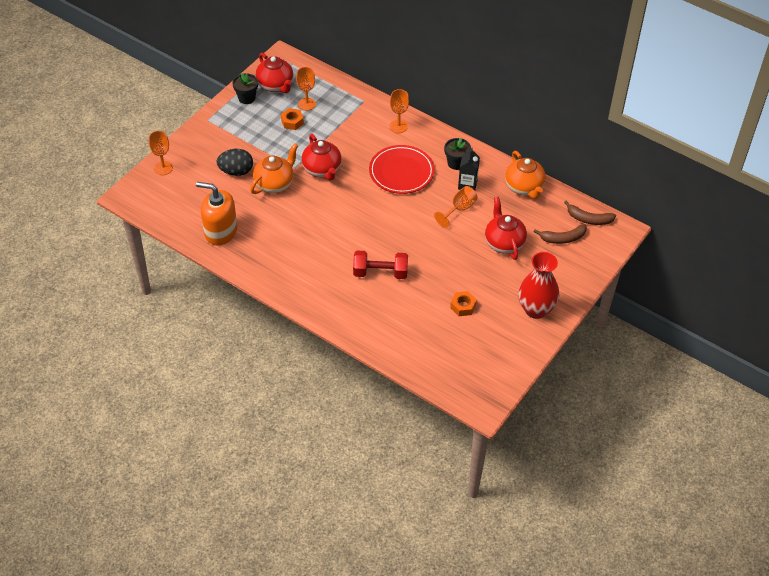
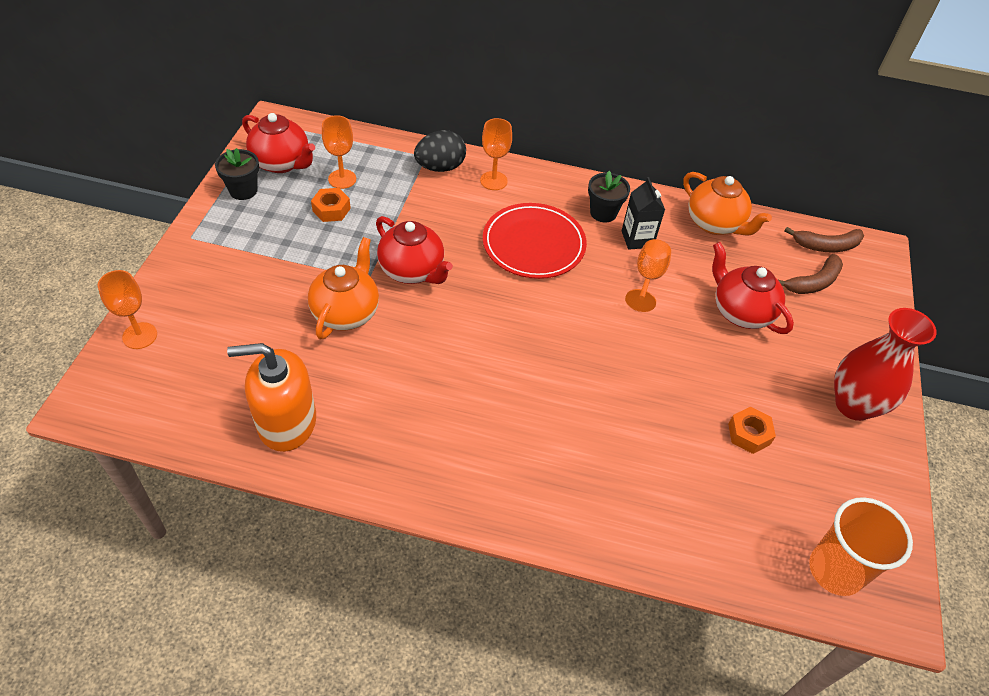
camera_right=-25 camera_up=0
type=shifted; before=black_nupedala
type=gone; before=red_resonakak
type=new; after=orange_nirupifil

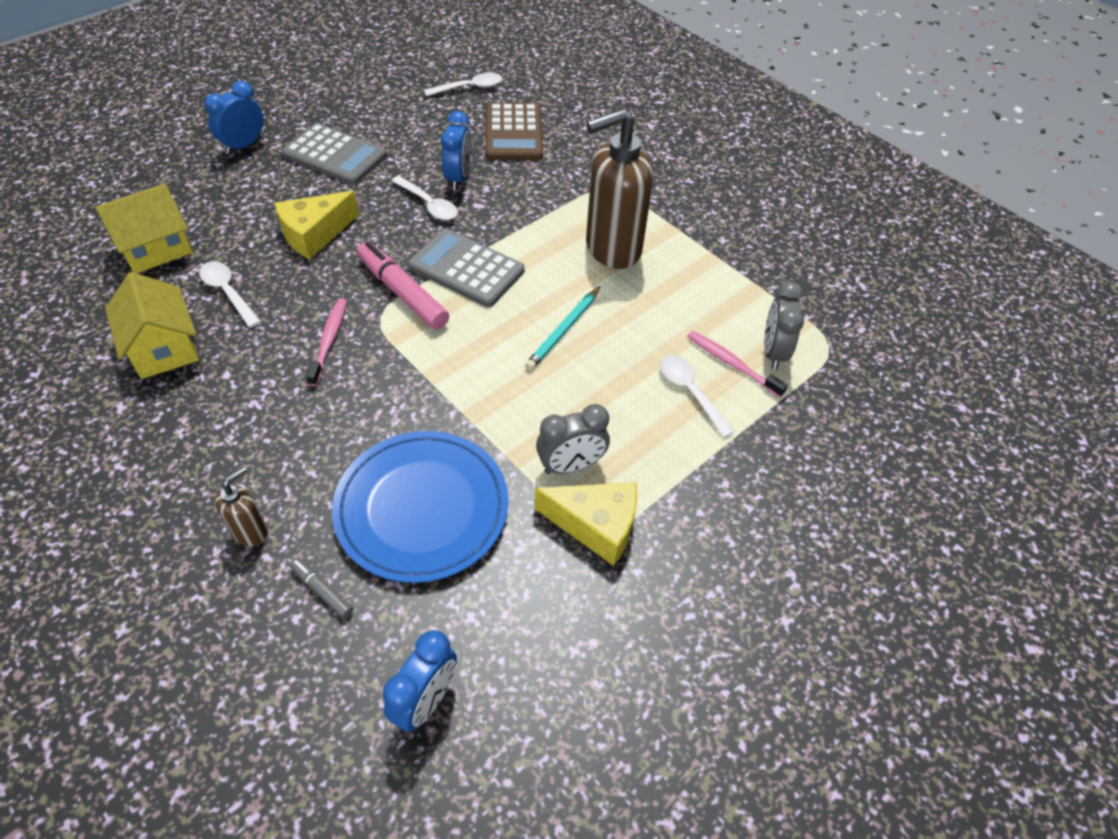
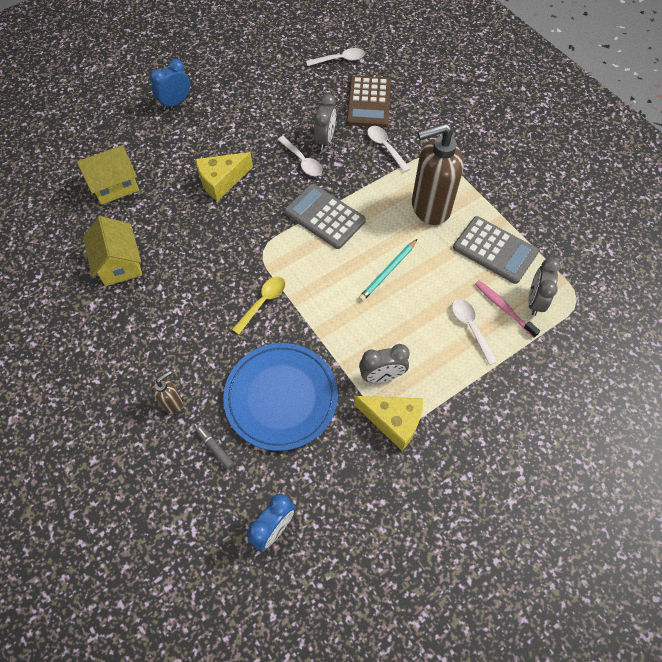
camera_right=10 camera_up=10
type=shifted; before=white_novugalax (no. 1 from left in the first image); after=white_novugalax (no. 3 from left)
type=shifted; before=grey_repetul (no. 1 from left in the first image); after=grey_repetul (no. 2 from left)
type=gone; before=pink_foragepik (no. 1 from left)
type=gone; before=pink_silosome
type=repainted; before=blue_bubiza (no. 3 from left); after=grey_bubiza (no. 1 from left)
type=new; after=yellow_novugalax

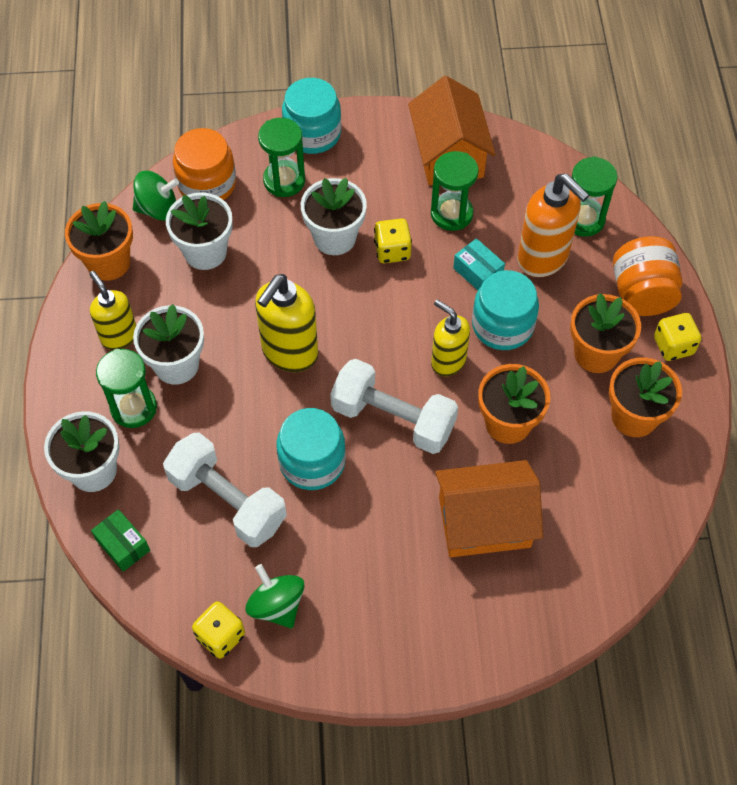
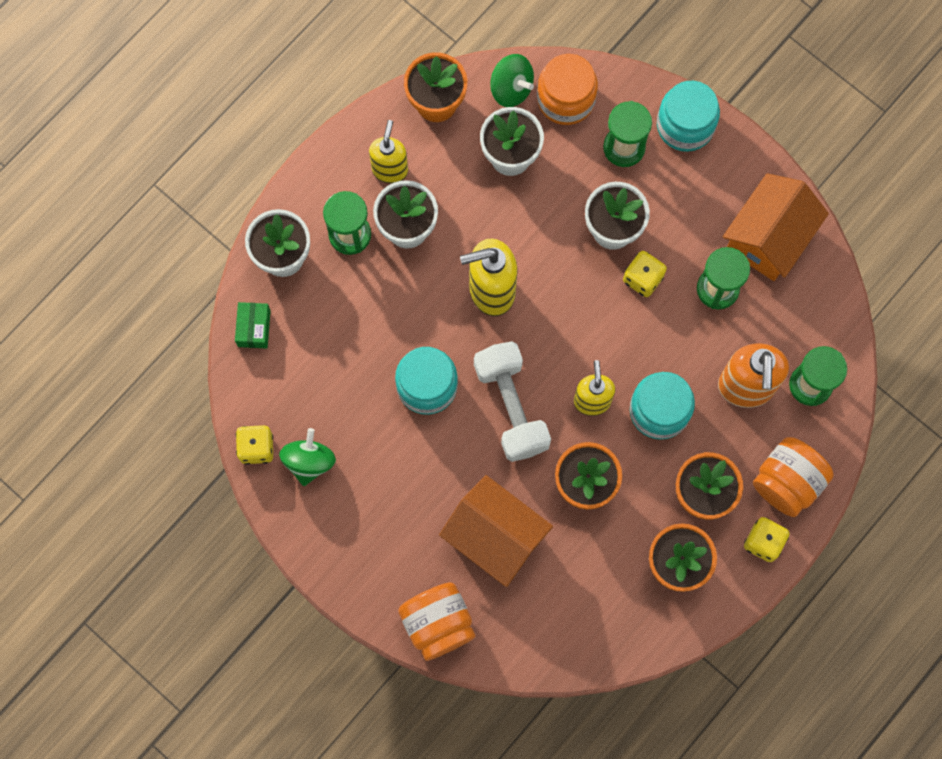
camera_right=45 camera_up=15
type=gone; before=white_resonakak (no. 1 from left)
type=gone; before=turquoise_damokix
type=new; after=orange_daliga (no. 1 from left)

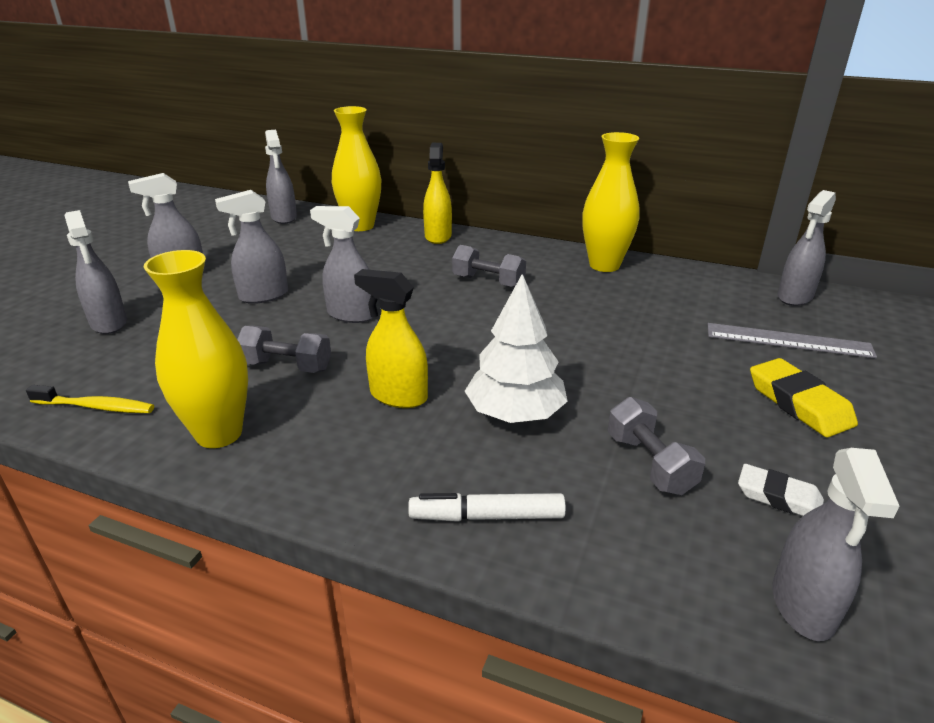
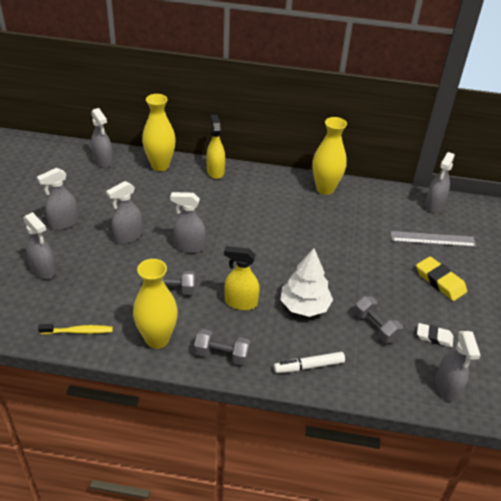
camera_right=-15 camera_up=10
type=shifted; before=grey_resonakak (no. 2 from left)

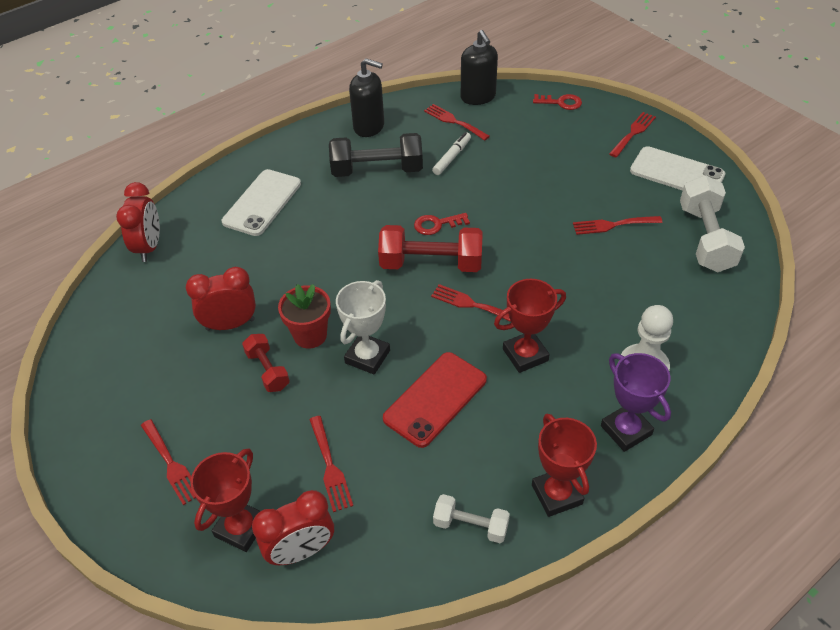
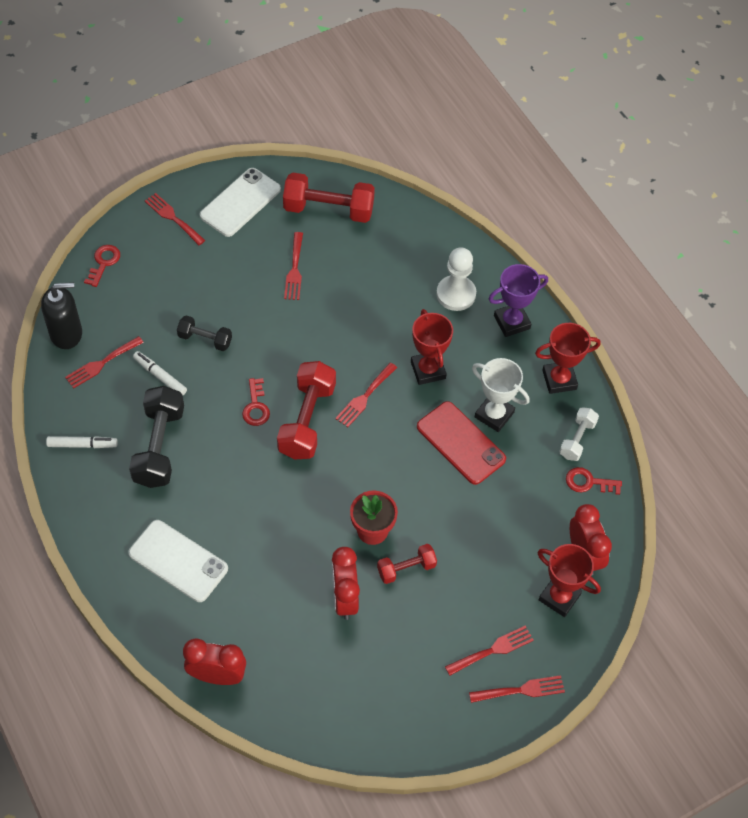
camera_right=-85 camera_up=10
type=shifted; before=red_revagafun (no. 2 from left in the first image); after=red_revagafun (no. 6 from left)
type=shifted; before=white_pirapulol
type=swapped; before=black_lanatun (no. 1 from left); after=white_silosome (no. 1 from left)
type=repainted; before=white_resonakak (no. 2 from left); after=red_resonakak (no. 2 from left)
type=new; after=black_resonakak (no. 2 from left)
type=new; after=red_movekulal (no. 3 from left)

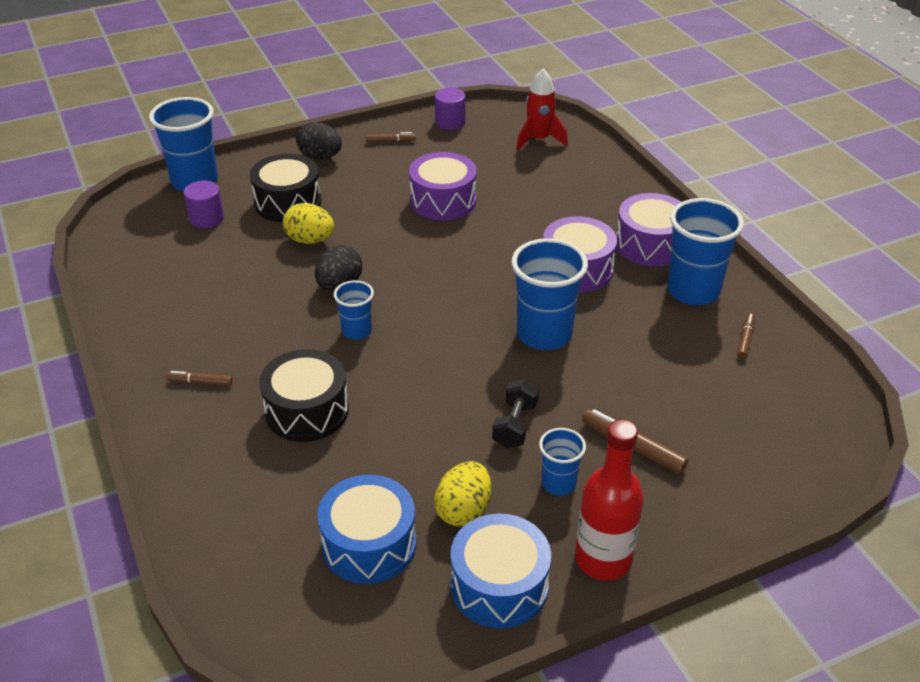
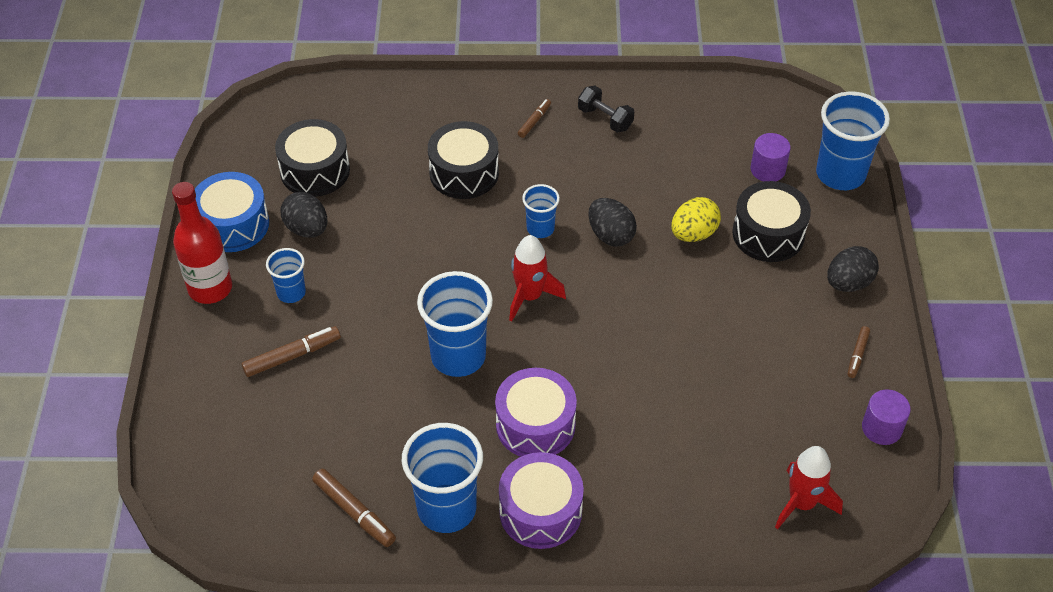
camera_right=115 camera_up=10
type=repainted; before=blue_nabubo (no. 1 from left); after=black_nabubo (no. 1 from left)
type=gone; before=purple_nabubo (no. 1 from left)
type=repainted; before=yellow_nupedala (no. 2 from left); after=black_nupedala (no. 1 from left)
type=shifted; before=black_resonakak
type=scaled; before=brown_silosome (no. 4 from left in the first image); scale=1.64
type=new; after=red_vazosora (no. 1 from left)

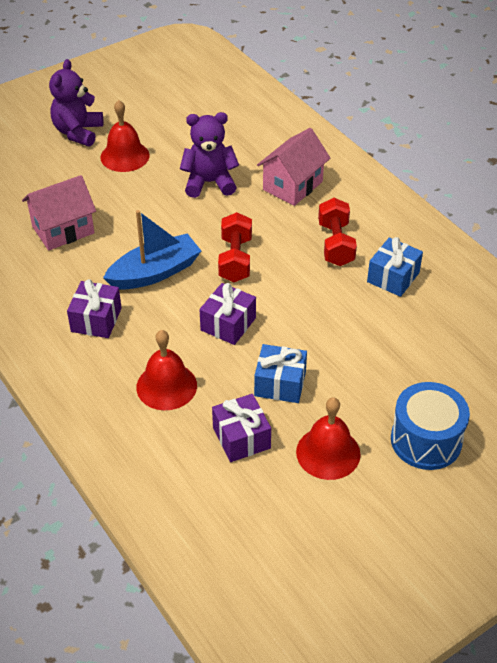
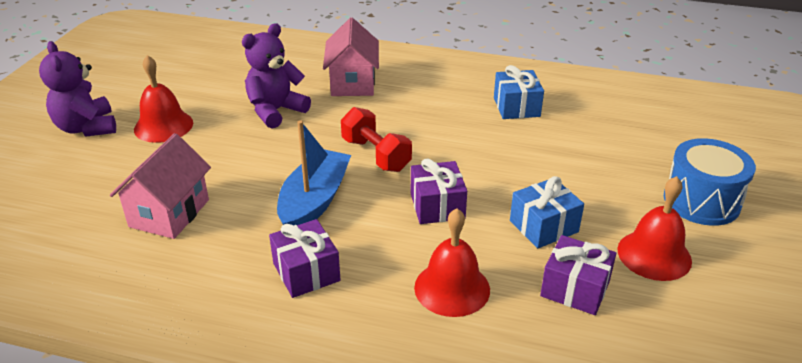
camera_right=-40 camera_up=-10
type=gone; before=red_resonakak (no. 2 from left)

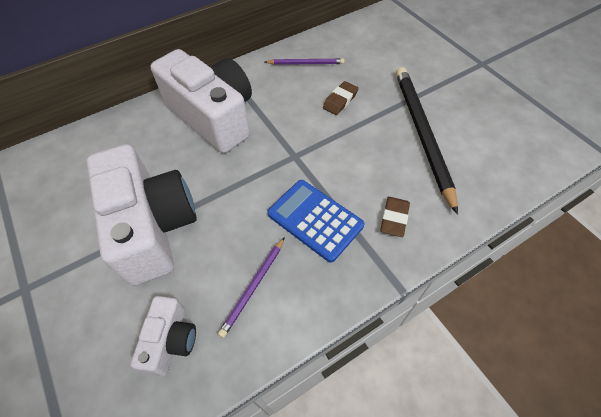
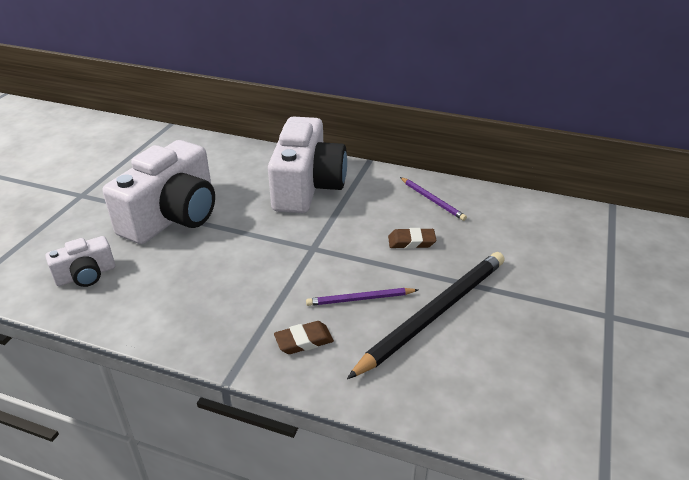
camera_right=50 camera_up=-20
type=shifted; before=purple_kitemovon (no. 1 from left)
type=gone; before=blue_repetul

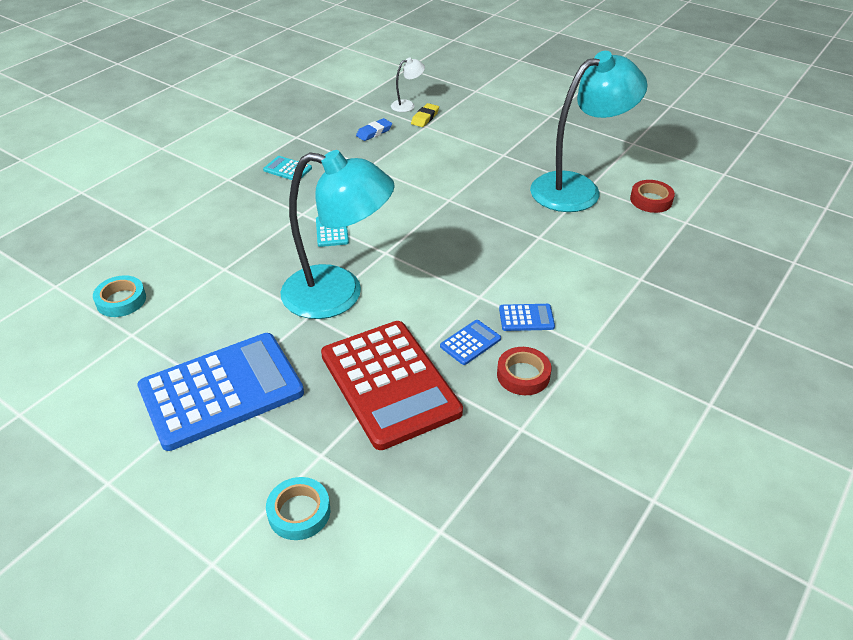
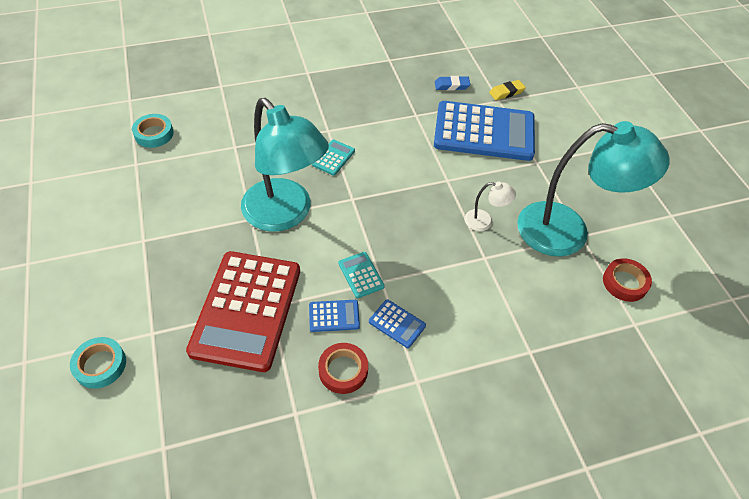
camera_right=35 camera_up=10
type=shifted; before=blue_repetul (no. 1 from left in the first image); after=blue_repetul (no. 3 from left)
type=shifted; before=turquoise_repetul (no. 1 from left in the first image); after=turquoise_repetul (no. 2 from left)
type=shifted; before=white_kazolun

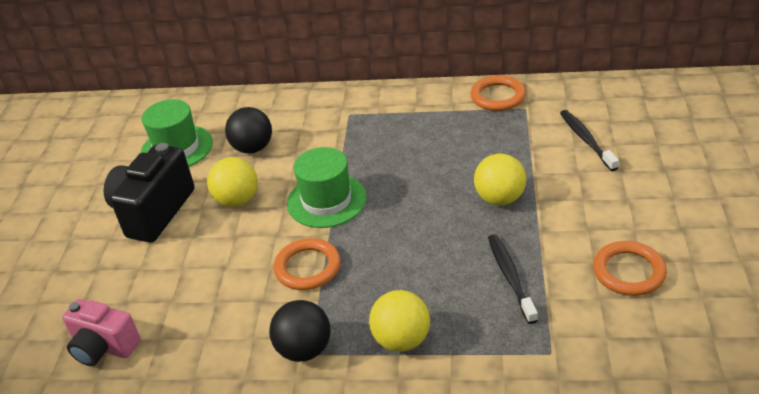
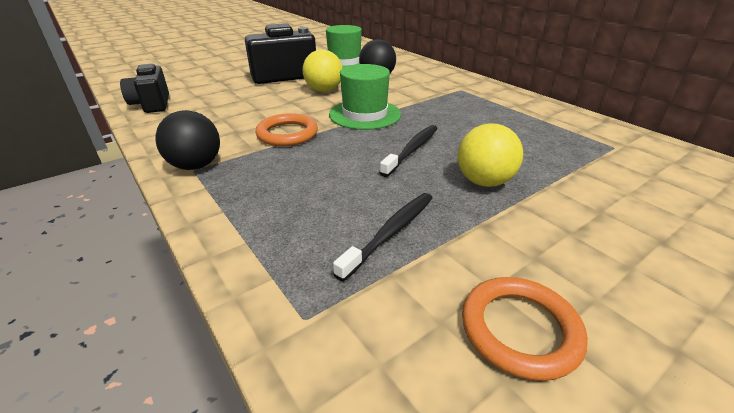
camera_right=45 camera_up=-5
type=repainted; before=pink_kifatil; after=black_kifatil (no. 1 from left)
type=gone; before=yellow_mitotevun (no. 2 from left)
type=gone; before=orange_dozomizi (no. 2 from left)
type=shifted; before=black_foragepik (no. 2 from left)

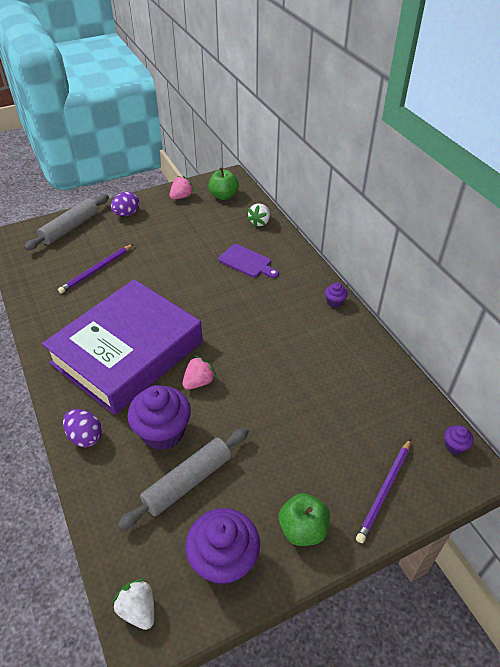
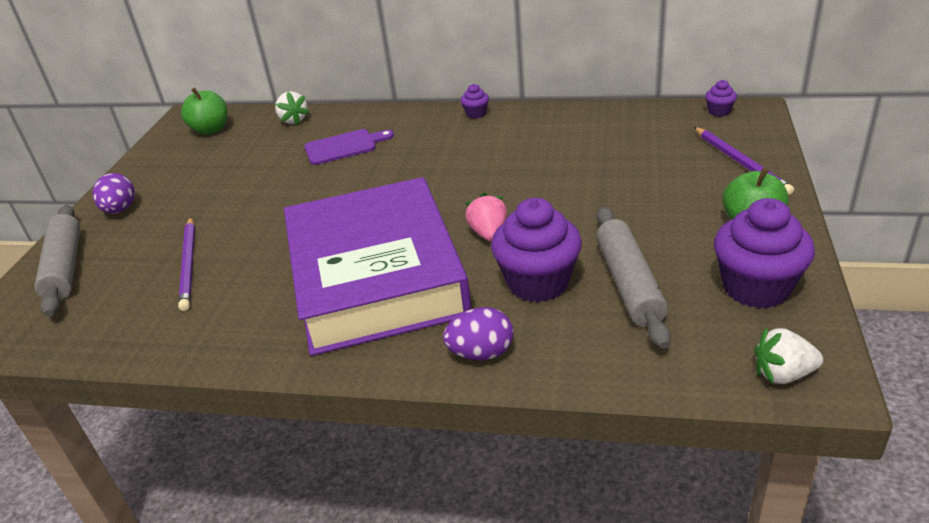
camera_right=-50 camera_up=-10
type=gone; before=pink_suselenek (no. 1 from left)

